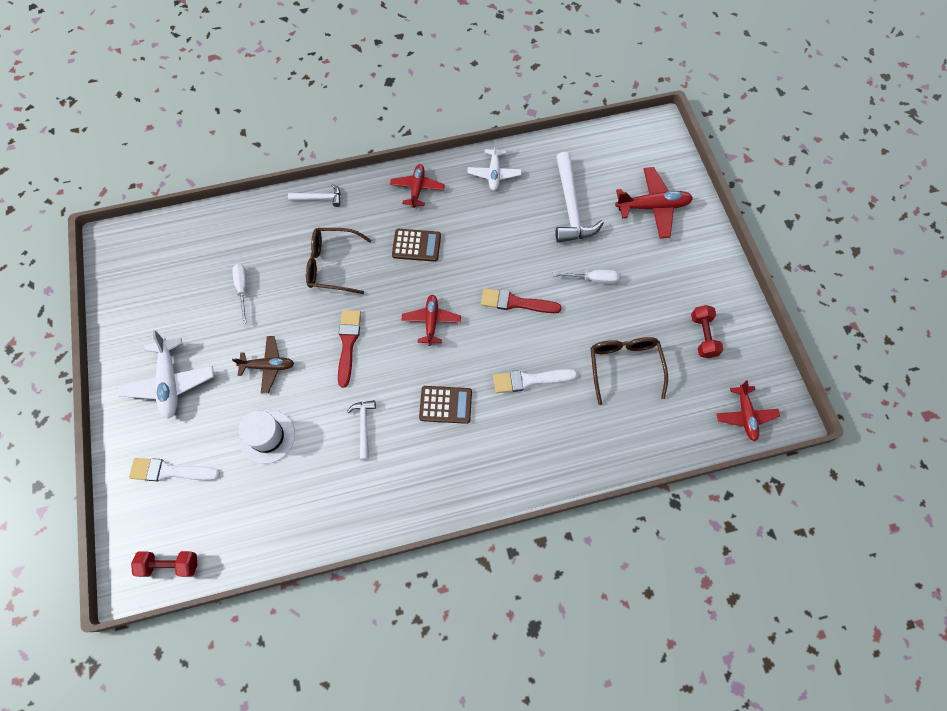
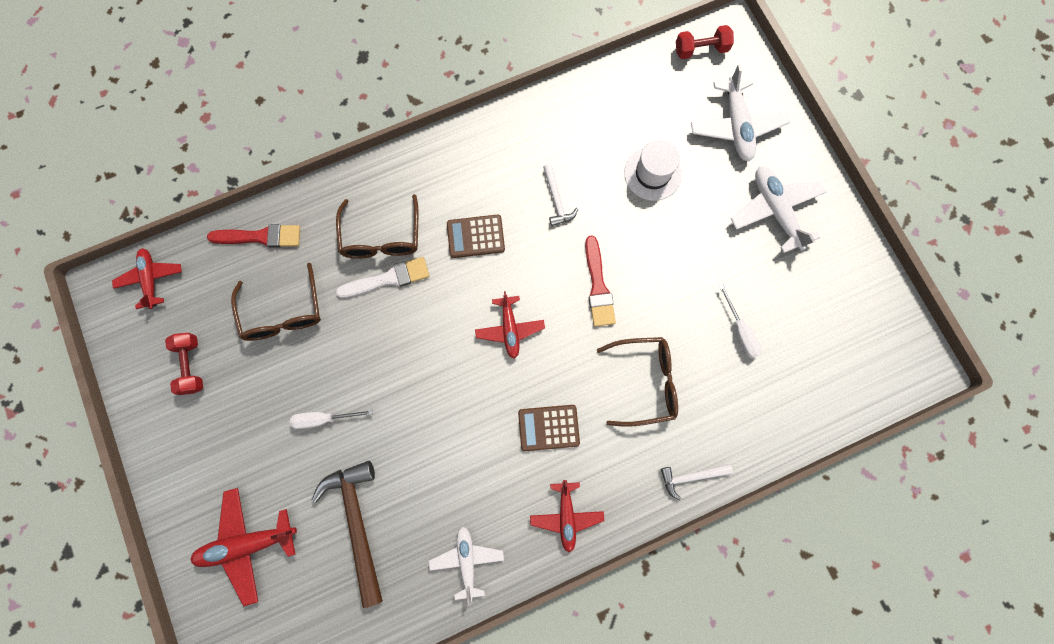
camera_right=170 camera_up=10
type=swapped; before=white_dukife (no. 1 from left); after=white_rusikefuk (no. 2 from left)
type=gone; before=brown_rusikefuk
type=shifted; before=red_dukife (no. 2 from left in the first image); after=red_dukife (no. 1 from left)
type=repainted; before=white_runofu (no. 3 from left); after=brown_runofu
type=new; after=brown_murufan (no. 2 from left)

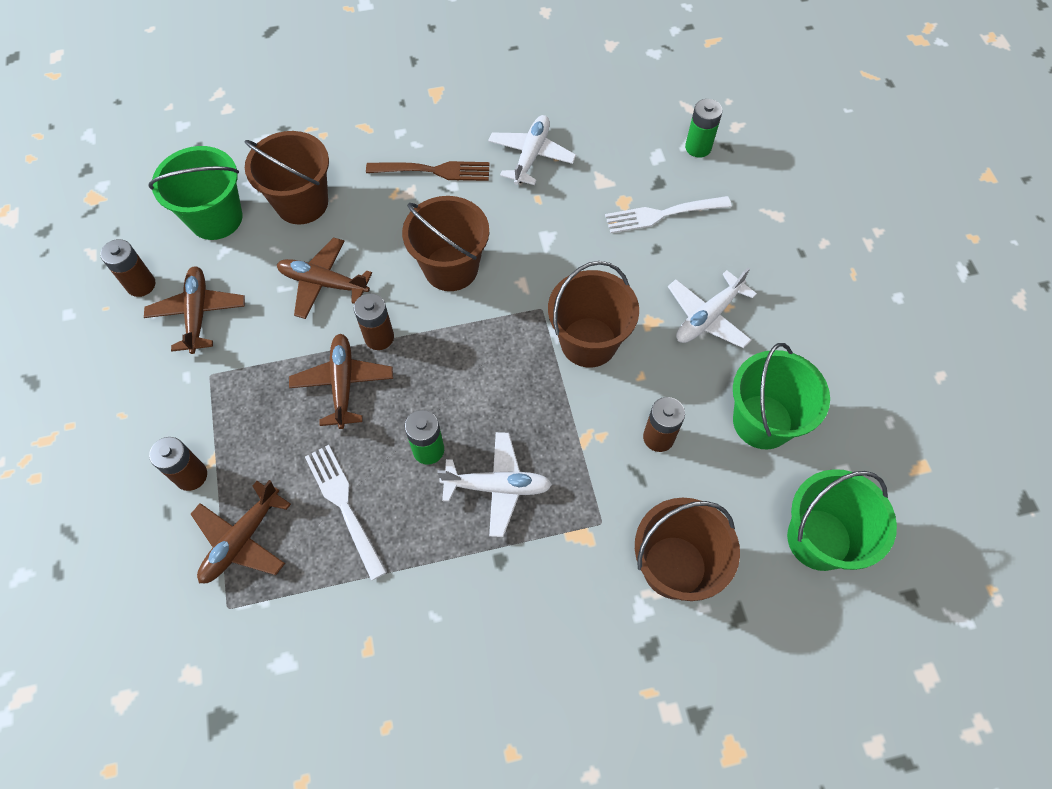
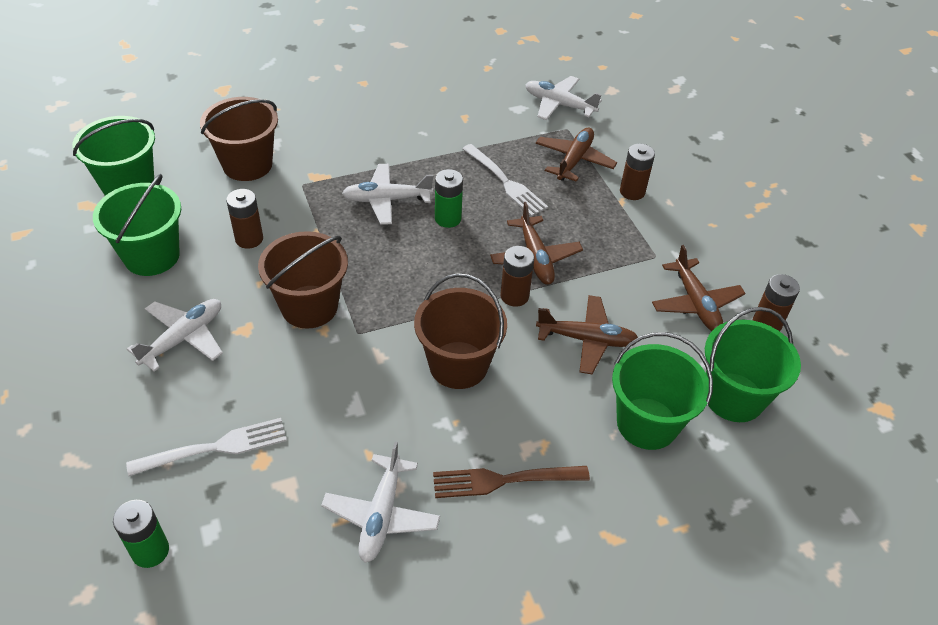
camera_right=170 camera_up=-15
type=repainted; before=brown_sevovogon (no. 1 from left); after=green_sevovogon (no. 3 from left)
type=new; after=white_rusikefuk (no. 4 from left)

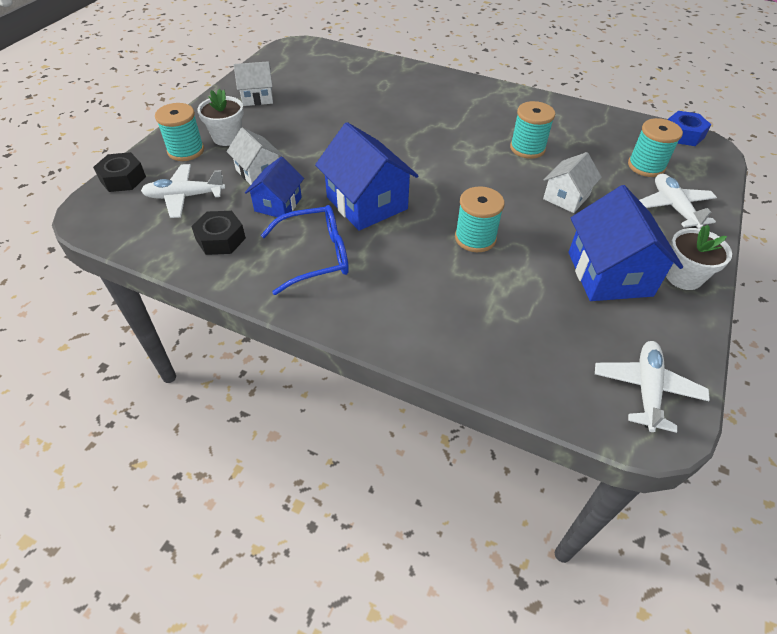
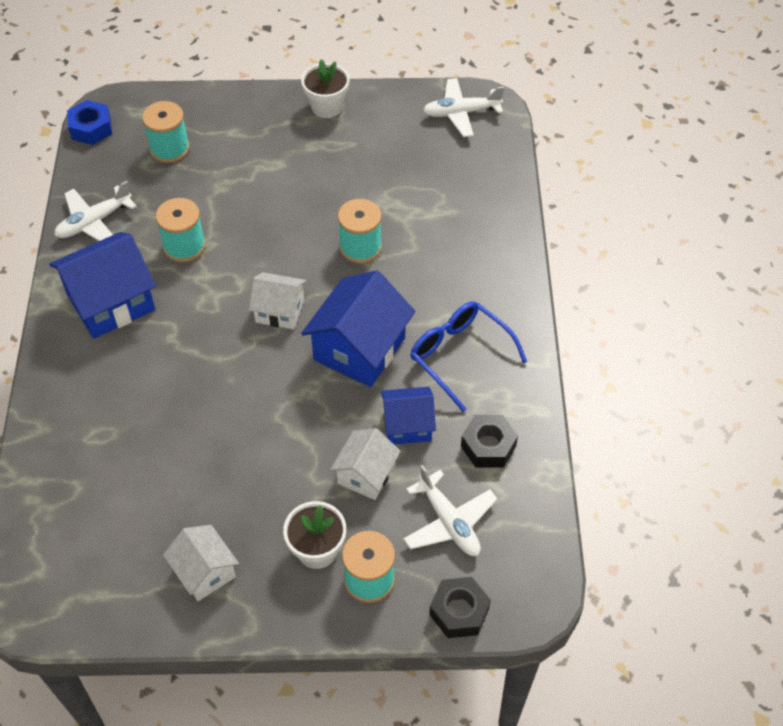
camera_right=-115 camera_up=5
type=shifted; before=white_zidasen (no. 3 from left in the first image); after=white_zidasen (no. 2 from left)
type=shifted; before=blue_zidasen (no. 3 from left in the first image); after=blue_zidasen (no. 1 from left)
type=shifted; before=white_rusikefuk (no. 3 from left in the first image); after=white_rusikefuk (no. 1 from left)

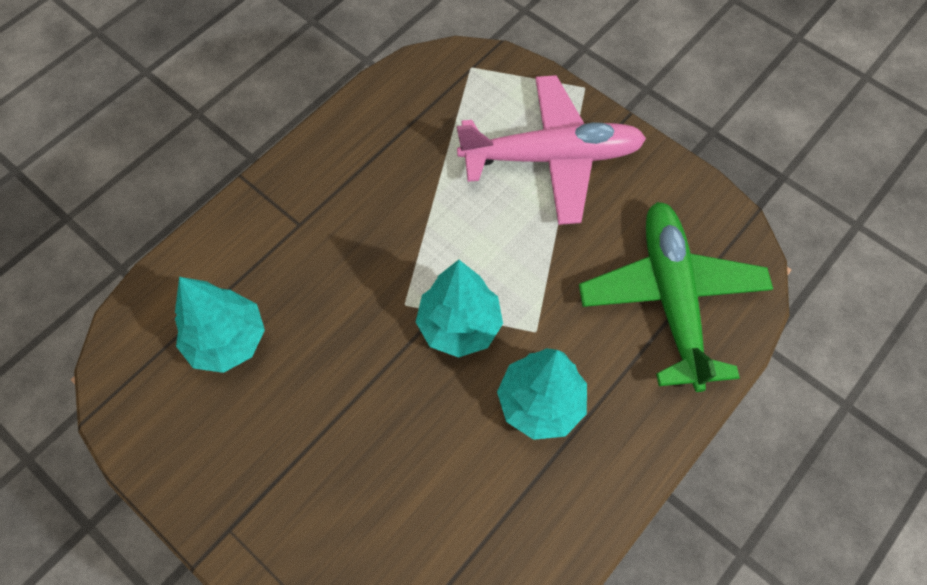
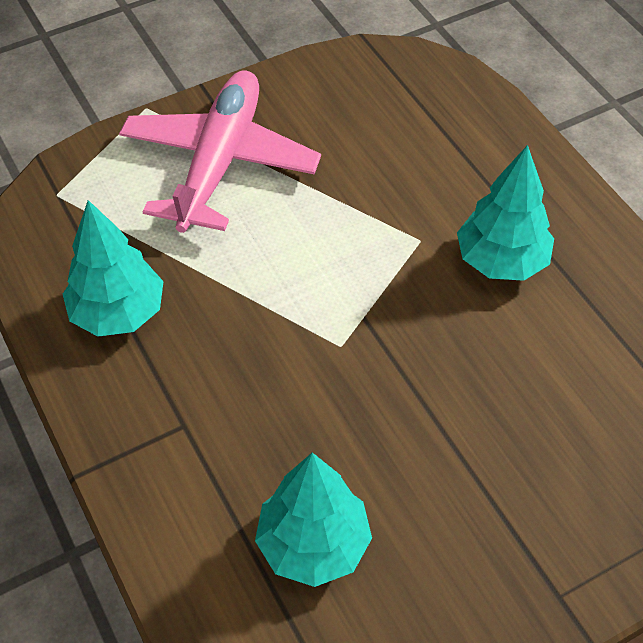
camera_right=-70 camera_up=-10
type=shifted; before=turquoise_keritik (no. 2 from left in the first image); after=turquoise_keritik (no. 1 from left)
type=gone; before=green_rusikefuk

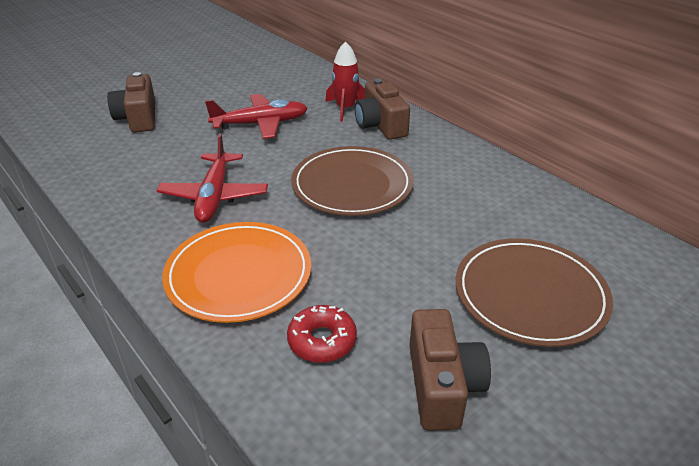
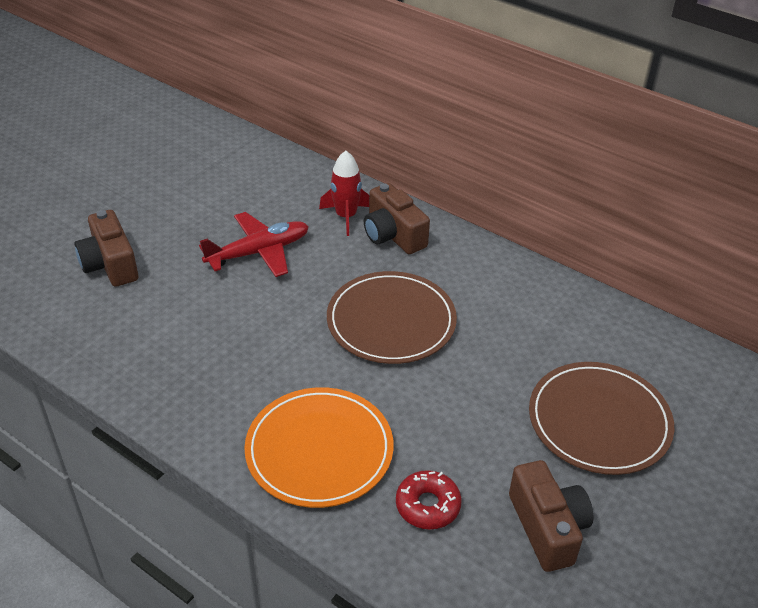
camera_right=-15 camera_up=5
type=gone; before=red_rusikefuk (no. 1 from left)

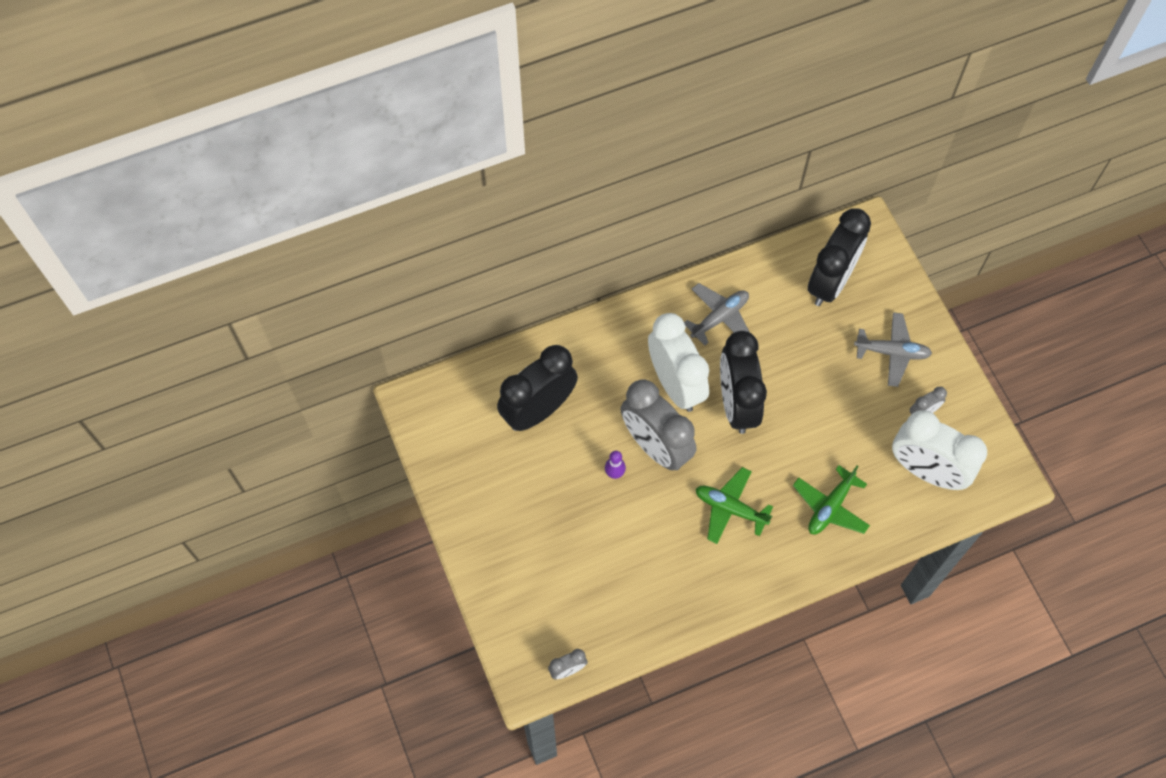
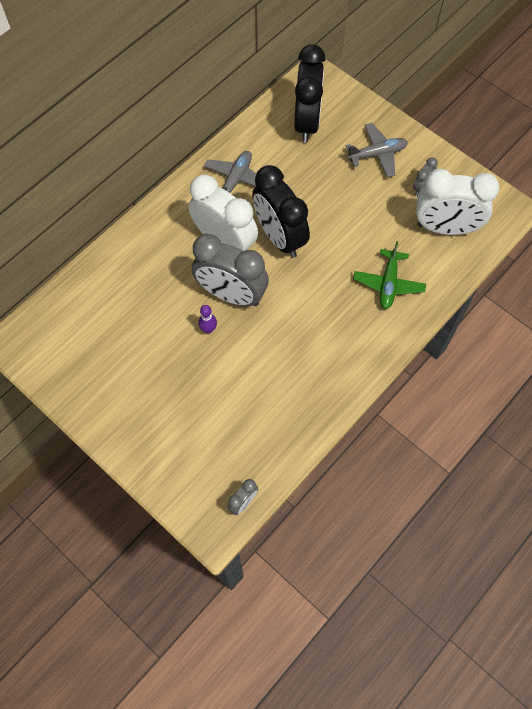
camera_right=-25 camera_up=0
type=gone; before=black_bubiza (no. 1 from left)
type=gone; before=green_rusikefuk (no. 1 from left)

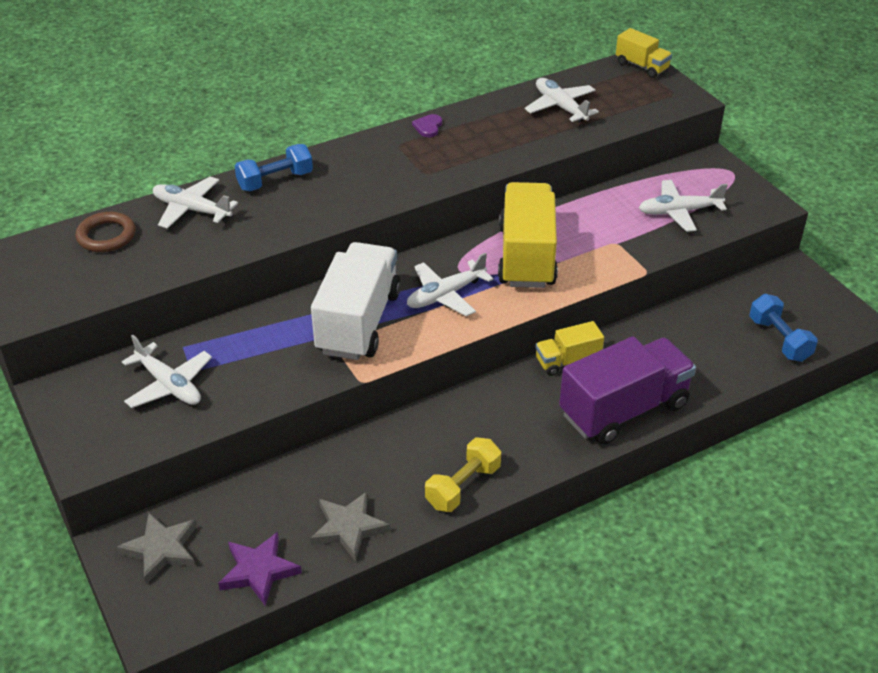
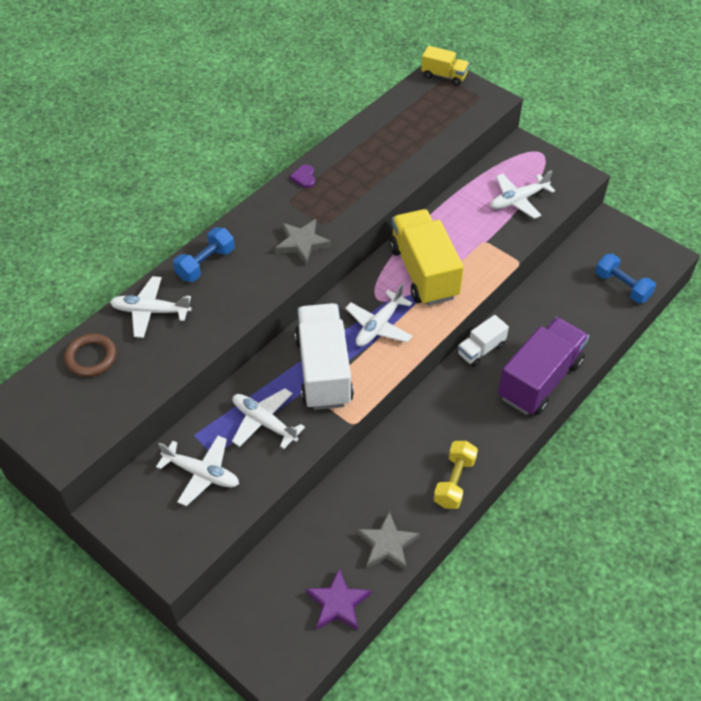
camera_right=-20 camera_up=10
type=shifted; before=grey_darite (no. 1 from left)
type=shifted; before=white_rusikefuk (no. 4 from left in the first image); after=white_rusikefuk (no. 3 from left)
type=repainted; before=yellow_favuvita (no. 2 from left); after=white_favuvita (no. 2 from left)

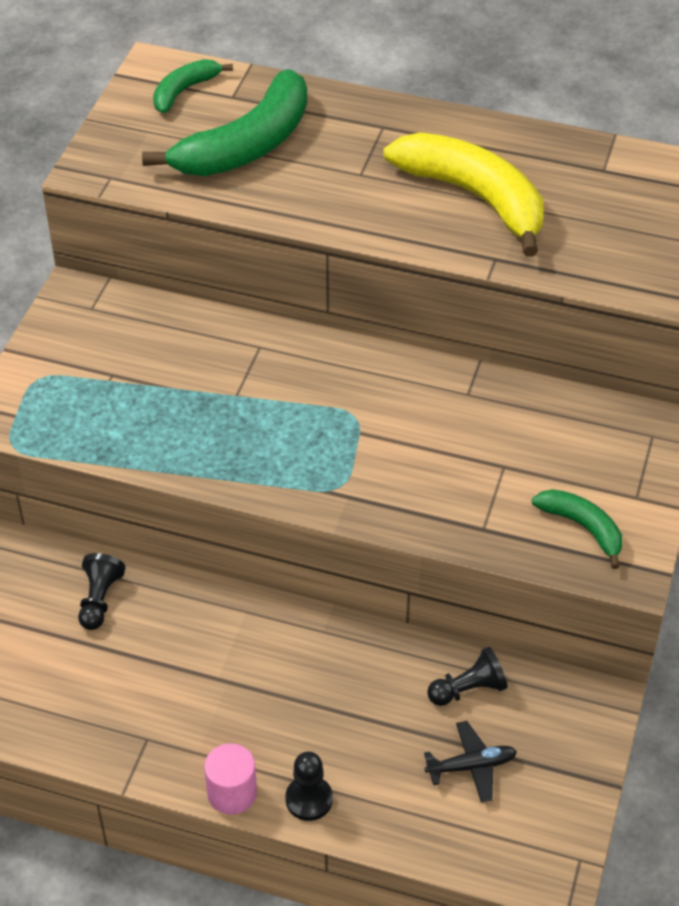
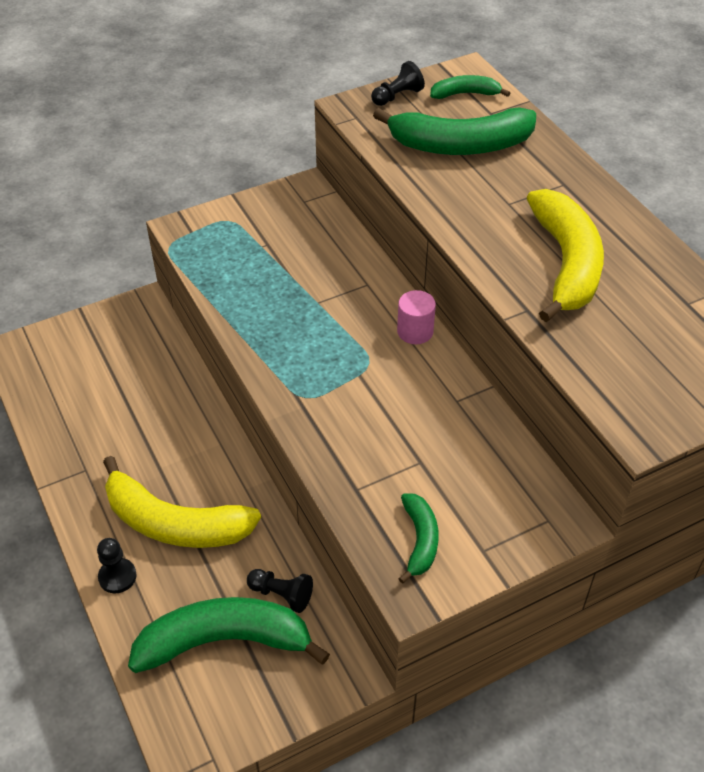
camera_right=45 camera_up=0
type=shifted; before=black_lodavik (no. 1 from left in the first image); after=black_lodavik (no. 3 from left)
type=shifted; before=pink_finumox
type=swapped; before=black_rusikefuk; after=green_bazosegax (no. 1 from left)
type=new; after=yellow_bazosegax (no. 1 from left)

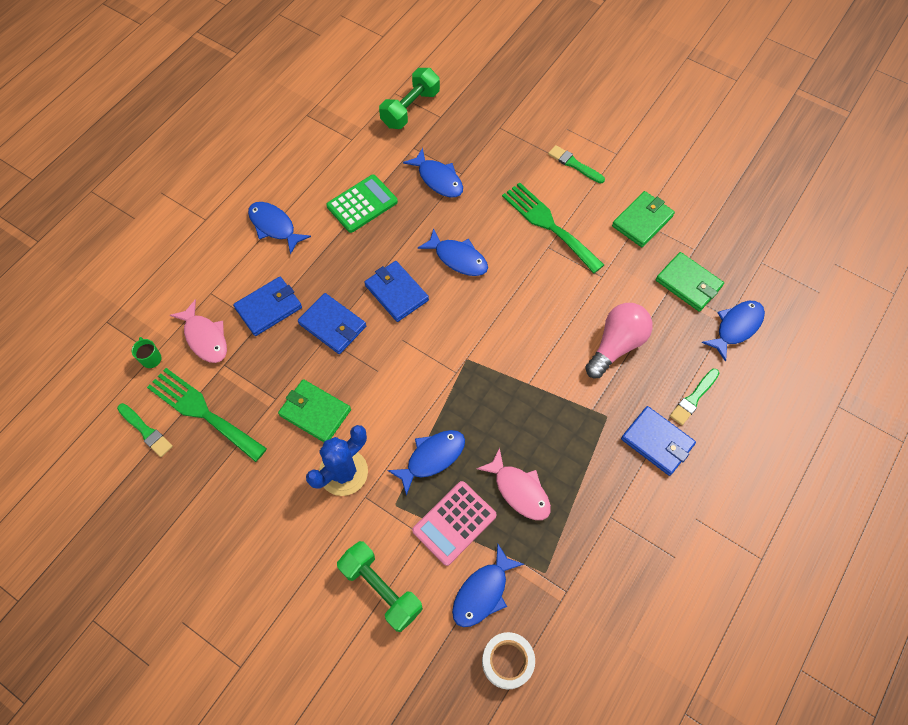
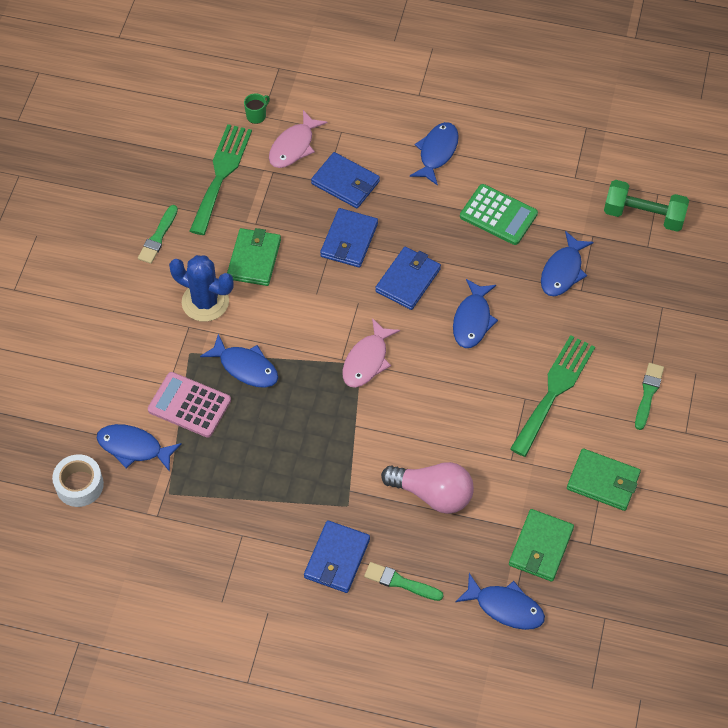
camera_right=70 camera_up=-5
type=shifted; before=green_dukife (no. 1 from left)
type=gone; before=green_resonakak (no. 1 from left)
type=shifted; before=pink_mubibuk (no. 2 from left)

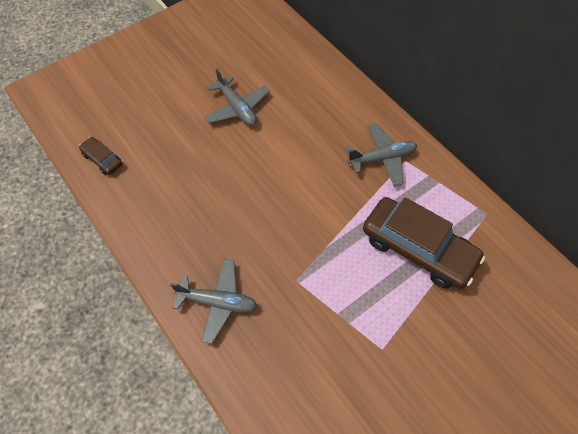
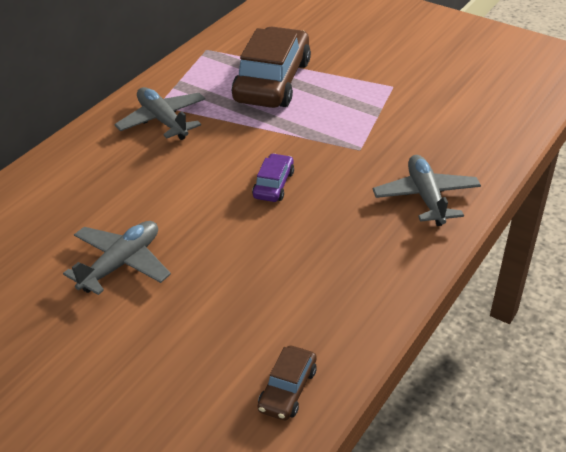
camera_right=-110 camera_up=-20
type=new; after=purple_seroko

